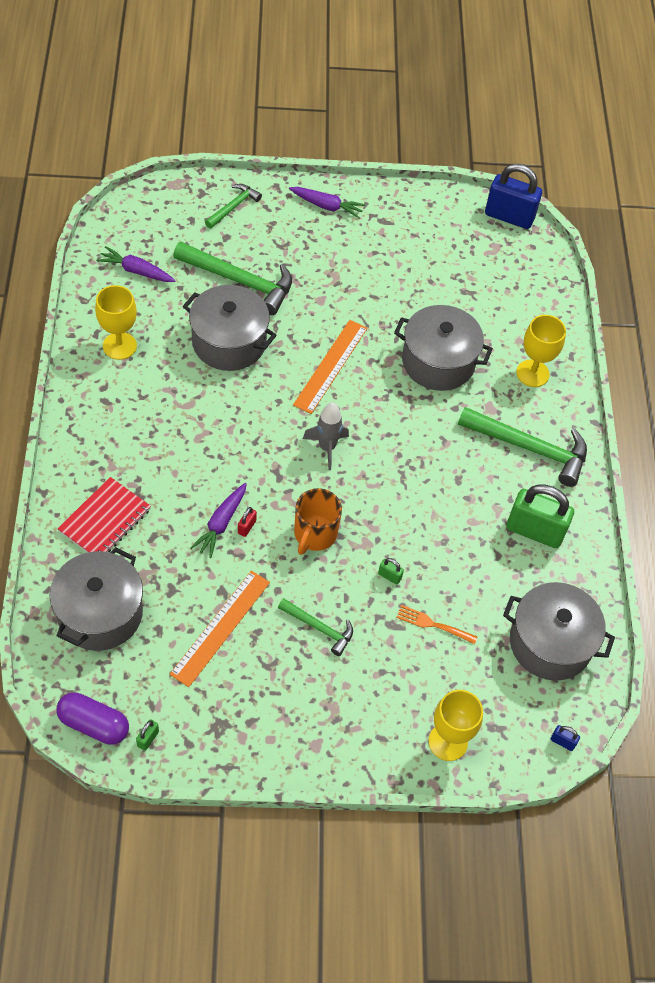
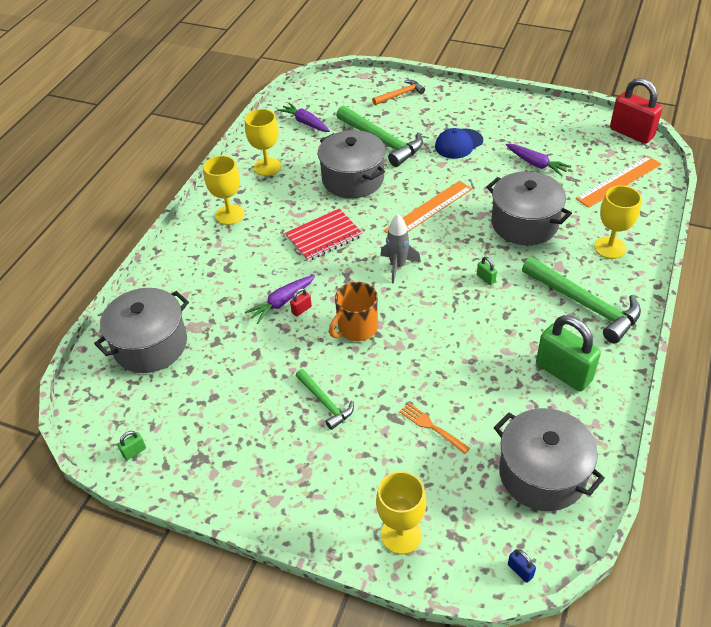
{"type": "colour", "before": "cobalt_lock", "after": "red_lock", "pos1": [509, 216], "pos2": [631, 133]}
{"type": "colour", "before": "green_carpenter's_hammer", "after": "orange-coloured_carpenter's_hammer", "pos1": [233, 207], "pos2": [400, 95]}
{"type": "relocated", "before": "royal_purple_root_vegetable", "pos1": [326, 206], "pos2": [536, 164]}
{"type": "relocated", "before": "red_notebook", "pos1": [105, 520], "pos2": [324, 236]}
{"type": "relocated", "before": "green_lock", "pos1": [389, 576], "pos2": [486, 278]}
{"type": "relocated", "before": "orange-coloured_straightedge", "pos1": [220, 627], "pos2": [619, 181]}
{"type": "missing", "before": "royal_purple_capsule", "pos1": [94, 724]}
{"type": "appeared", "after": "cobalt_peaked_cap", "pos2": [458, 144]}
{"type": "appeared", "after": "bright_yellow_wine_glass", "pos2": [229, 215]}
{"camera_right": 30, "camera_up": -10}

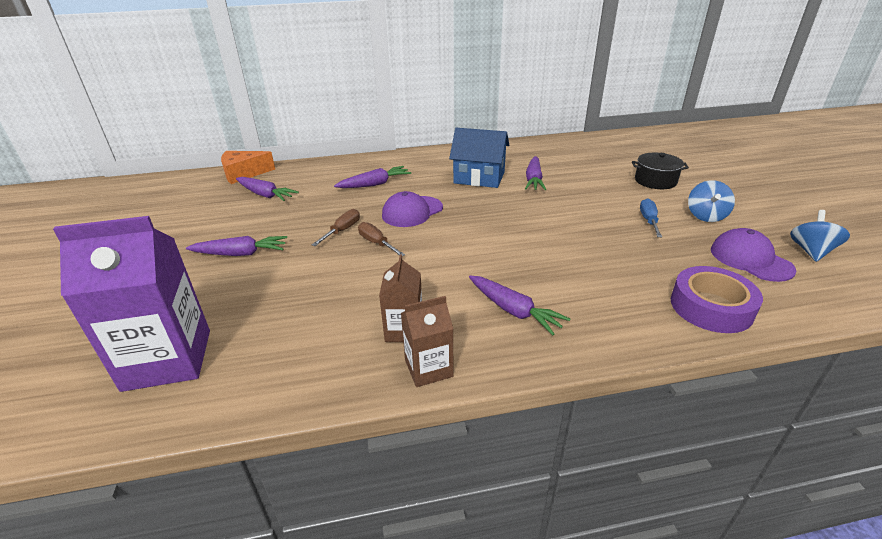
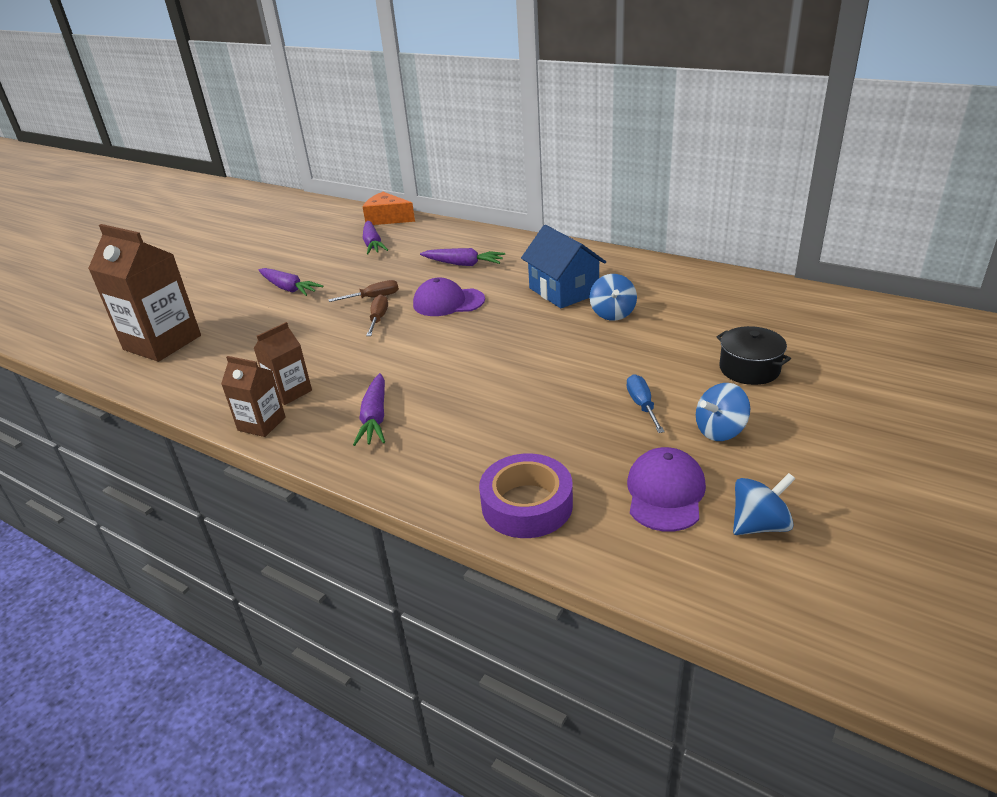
{"type": "exchanged", "before": "royal_purple_root_vegetable", "after": "cobalt_spinning_top", "pos1": [533, 179], "pos2": [612, 313]}
{"type": "spun", "before": "cobalt_flat_screwdriver", "pos1": [649, 221], "pos2": [642, 405], "turn": -60}
{"type": "colour", "before": "royal_purple_milk_carton", "after": "russet_milk_carton", "pos1": [168, 359], "pos2": [162, 343]}
{"camera_right": 45, "camera_up": 0}

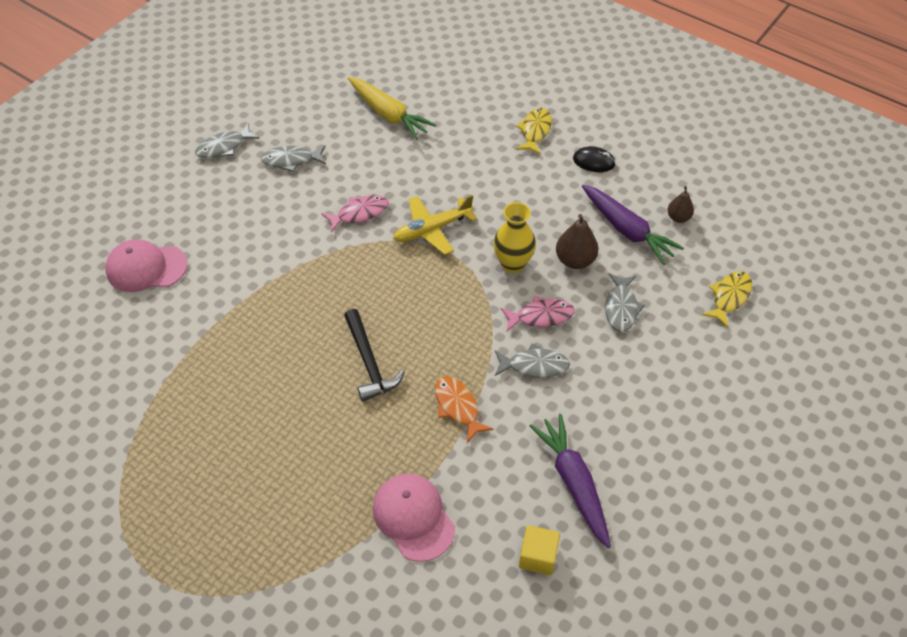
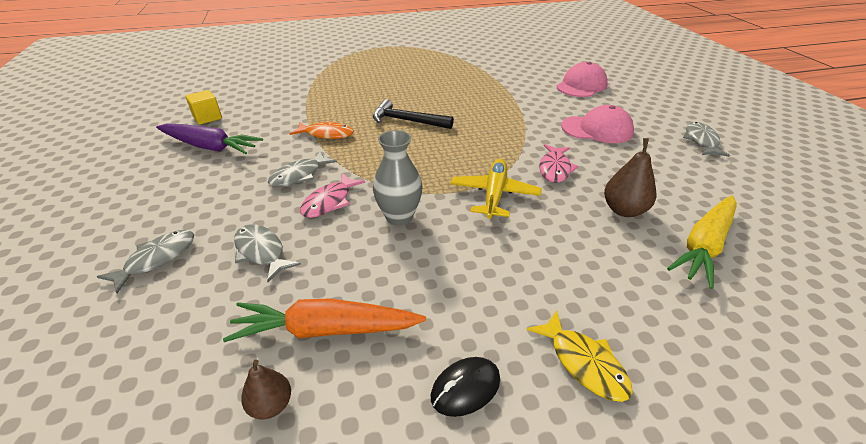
{"type": "spun", "before": "bright_yellow_root_vegetable", "pos1": [389, 114], "pos2": [704, 246], "turn": -45}
{"type": "relocated", "before": "ash-grey_fish_figure", "pos1": [291, 160], "pos2": [157, 259]}
{"type": "colour", "before": "royal_purple_root_vegetable", "after": "orange-coloured_root_vegetable", "pos1": [627, 230], "pos2": [325, 330]}
{"type": "colour", "before": "bright_yellow_tall_vase", "after": "ash-grey_tall_vase", "pos1": [513, 264], "pos2": [399, 217]}
{"type": "relocated", "before": "russet_toy_pear", "pos1": [575, 260], "pos2": [624, 210]}
{"type": "missing", "before": "bright_yellow_fish_figure", "pos1": [729, 297]}
{"type": "relocated", "before": "rosy_peaked_cap", "pos1": [413, 517], "pos2": [597, 129]}
{"camera_right": 130, "camera_up": -15}

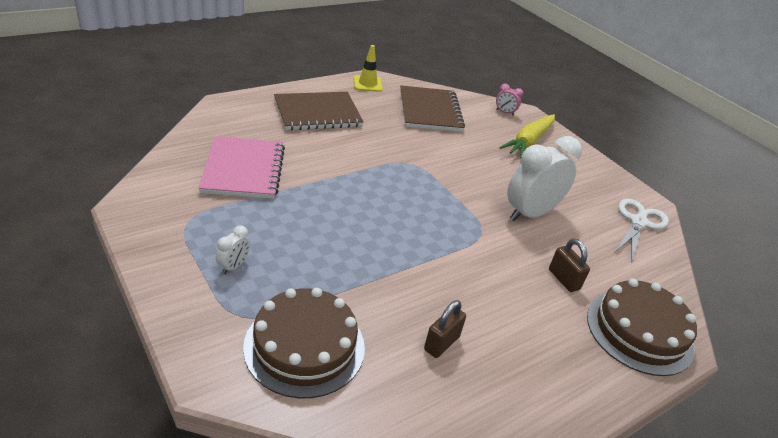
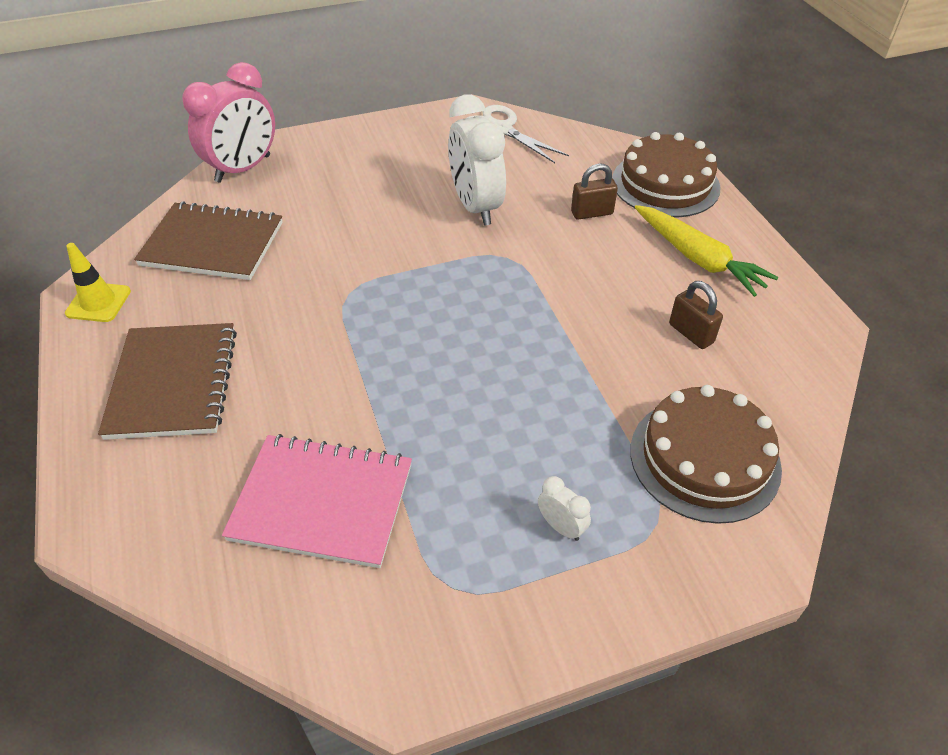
{"type": "size", "before": "rosy_bedside_clock", "pos1": [505, 112], "pos2": [243, 169], "scale": 2.3}
{"type": "relocated", "before": "bright_yellow_root_vegetable", "pos1": [529, 141], "pos2": [698, 259]}
{"camera_right": -70, "camera_up": 10}

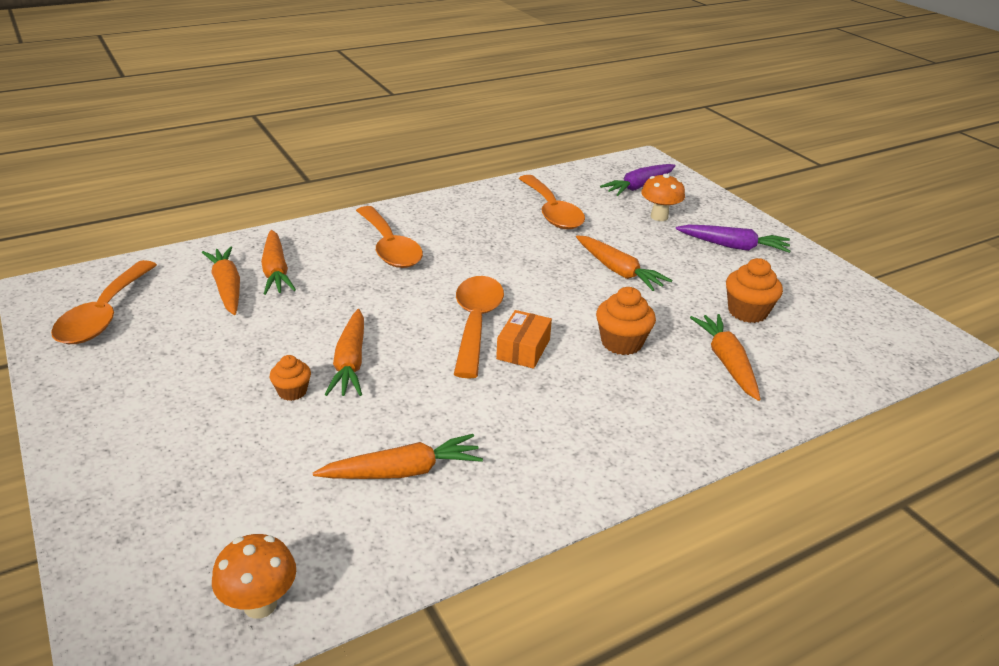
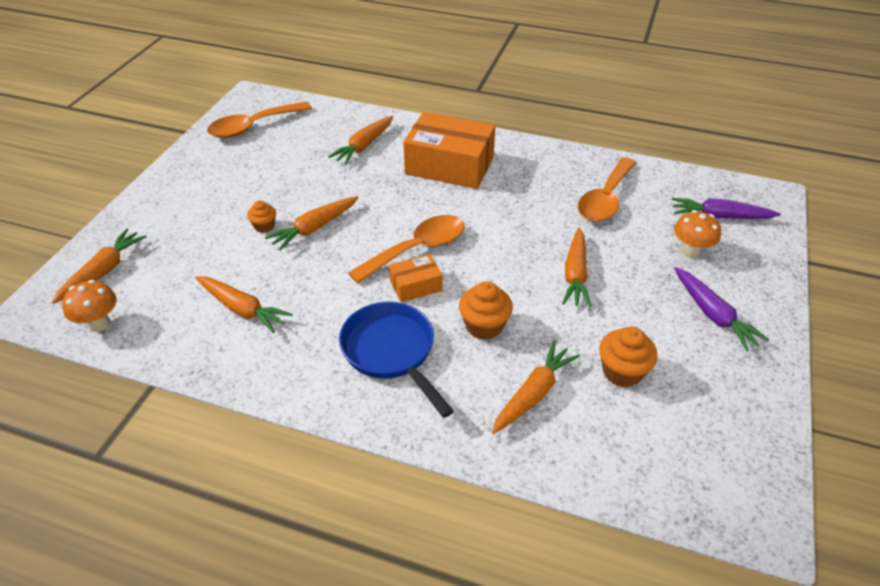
{"type": "exchanged", "before": "orange-coloured_spoon", "after": "orange-coloured_parcel", "pos1": [389, 247], "pos2": [449, 165]}
{"type": "relocated", "before": "orange-coloured_root_vegetable", "pos1": [227, 287], "pos2": [103, 271]}
{"type": "appeared", "after": "cobalt_skillet", "pos2": [391, 352]}
{"camera_right": 50, "camera_up": 10}

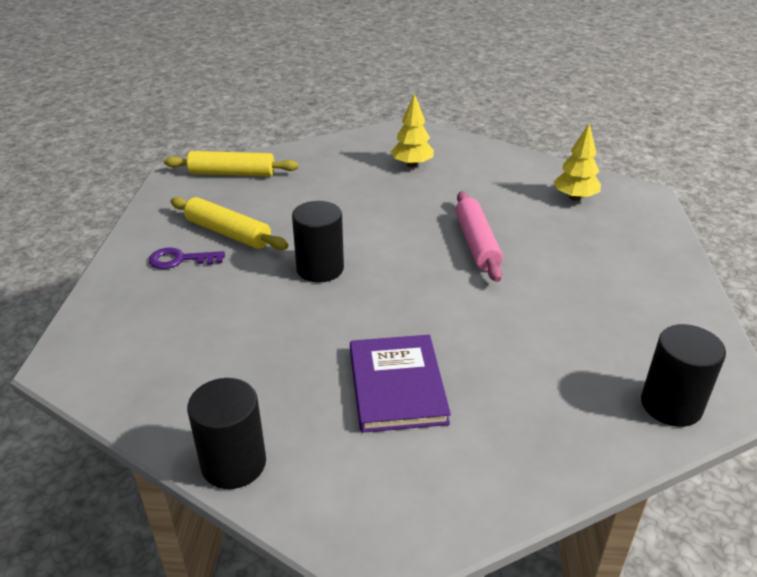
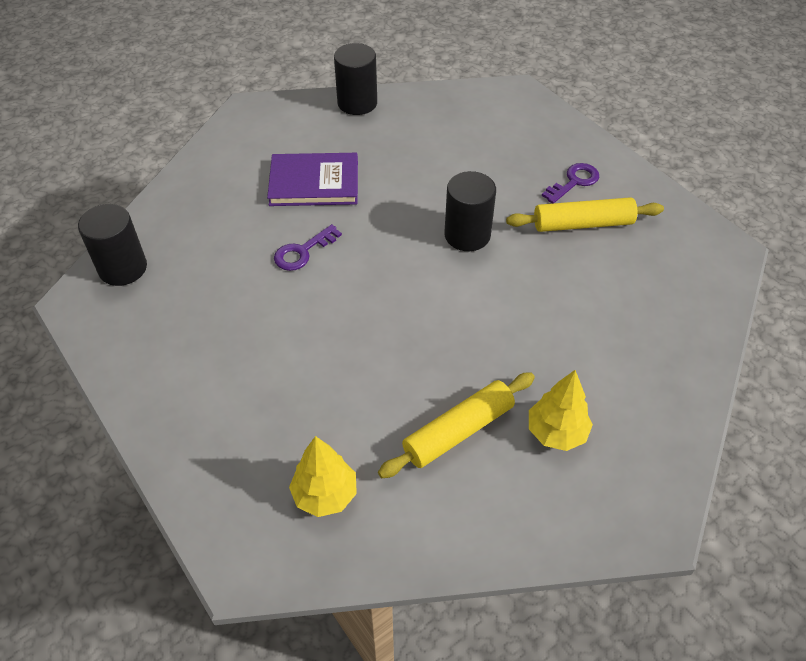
{"type": "relocated", "before": "bright_yellow_rolling_pin", "pos1": [232, 173], "pos2": [458, 431]}
{"type": "missing", "before": "rosy_rolling_pin", "pos1": [476, 243]}
{"type": "spun", "before": "royal_purple_hardback", "pos1": [397, 386], "pos2": [314, 183], "turn": -45}
{"type": "appeared", "after": "royal_purple_key", "pos2": [302, 252]}
{"camera_right": 140, "camera_up": 15}

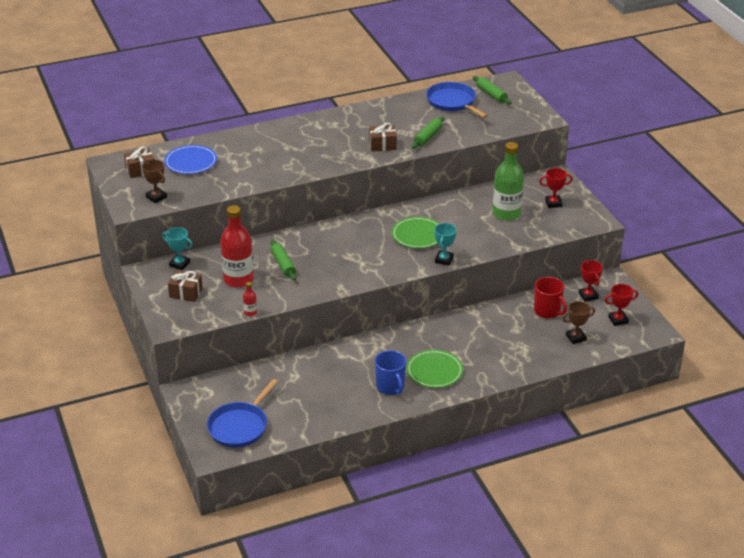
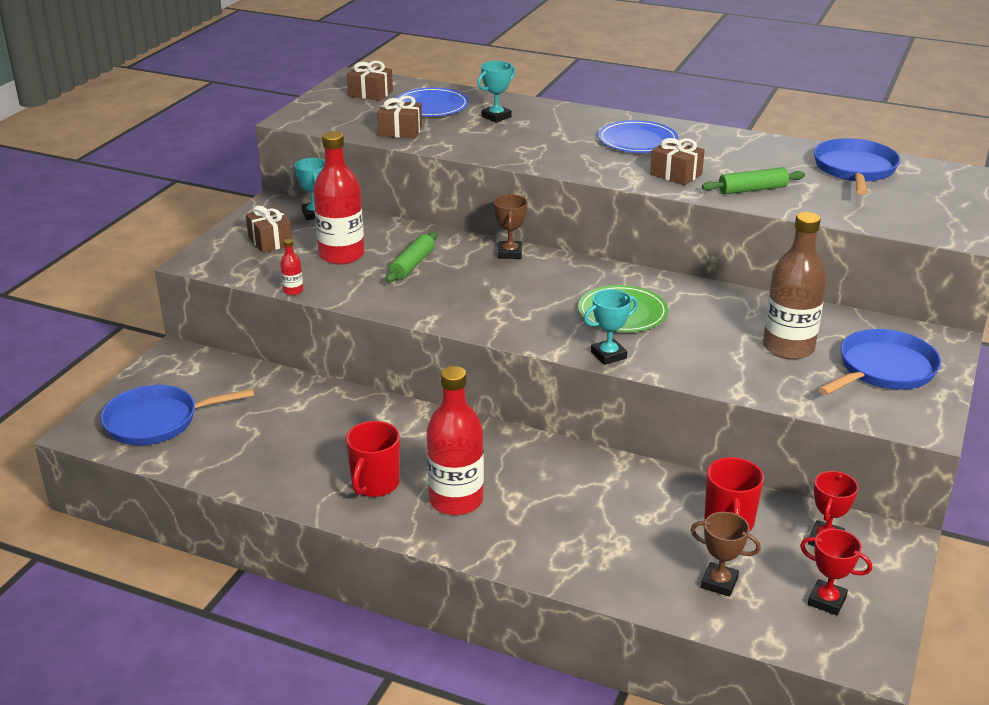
{"type": "missing", "before": "green_rolling_pin", "pos1": [491, 94]}
{"type": "colour", "before": "green_bottle", "after": "russet_bottle", "pos1": [506, 213], "pos2": [788, 347]}
{"type": "relocated", "before": "russet_trophy", "pos1": [156, 197], "pos2": [510, 253]}
{"type": "exchanged", "before": "red_trophy", "after": "cobalt_skillet", "pos1": [553, 203], "pos2": [883, 369]}
{"type": "colour", "before": "cobalt_tea_mug", "after": "red_tea_mug", "pos1": [390, 387], "pos2": [375, 484]}
{"type": "exchanged", "before": "green_plate", "after": "red_bottle", "pos1": [434, 371], "pos2": [456, 500]}
{"type": "appeared", "after": "teal_trophy", "pos2": [496, 117]}
{"type": "appeared", "after": "russet_present", "pos2": [400, 131]}
{"type": "appeared", "after": "cobalt_plate", "pos2": [637, 140]}
{"camera_right": 45, "camera_up": -5}

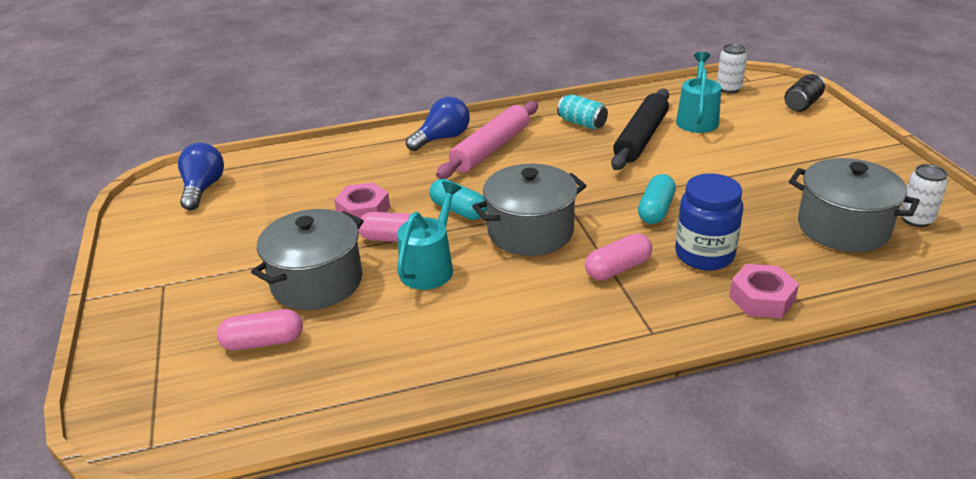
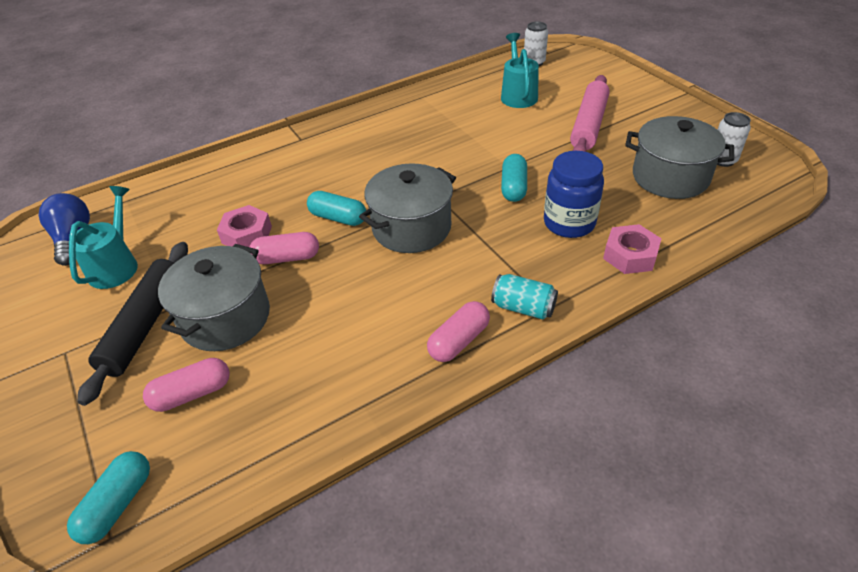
{"type": "missing", "before": "ebony_soda_can", "pos1": [802, 104]}
{"type": "relocated", "before": "ebony_rolling_pin", "pos1": [641, 138], "pos2": [145, 325]}
{"type": "relocated", "before": "teal_soda_can", "pos1": [582, 123], "pos2": [523, 308]}
{"type": "missing", "before": "cobalt_light_bulb", "pos1": [442, 138]}
{"type": "relocated", "before": "rosy_rolling_pin", "pos1": [491, 149], "pos2": [589, 125]}
{"type": "relocated", "before": "teal_watering_pot", "pos1": [430, 267], "pos2": [116, 265]}
{"type": "relocated", "before": "rosy_capsule", "pos1": [618, 268], "pos2": [459, 341]}
{"type": "appeared", "after": "teal_capsule", "pos2": [118, 504]}
{"camera_right": -15, "camera_up": 10}

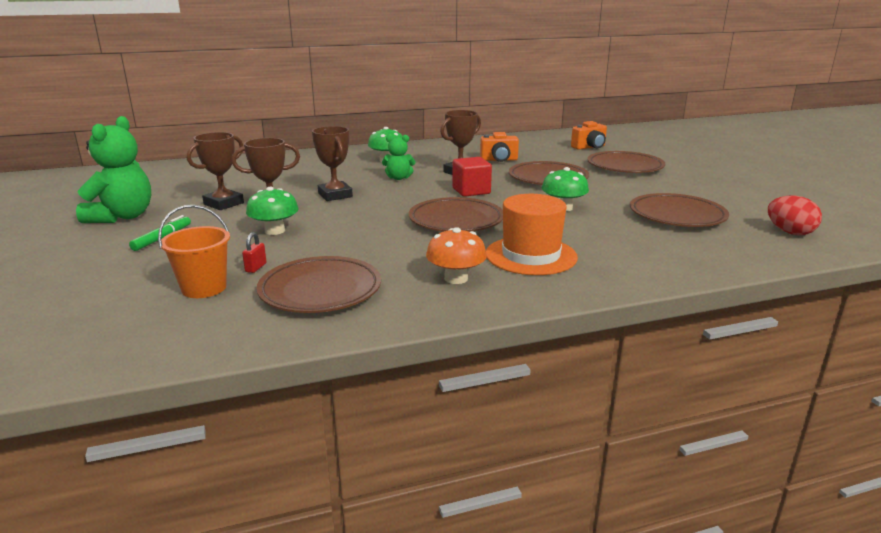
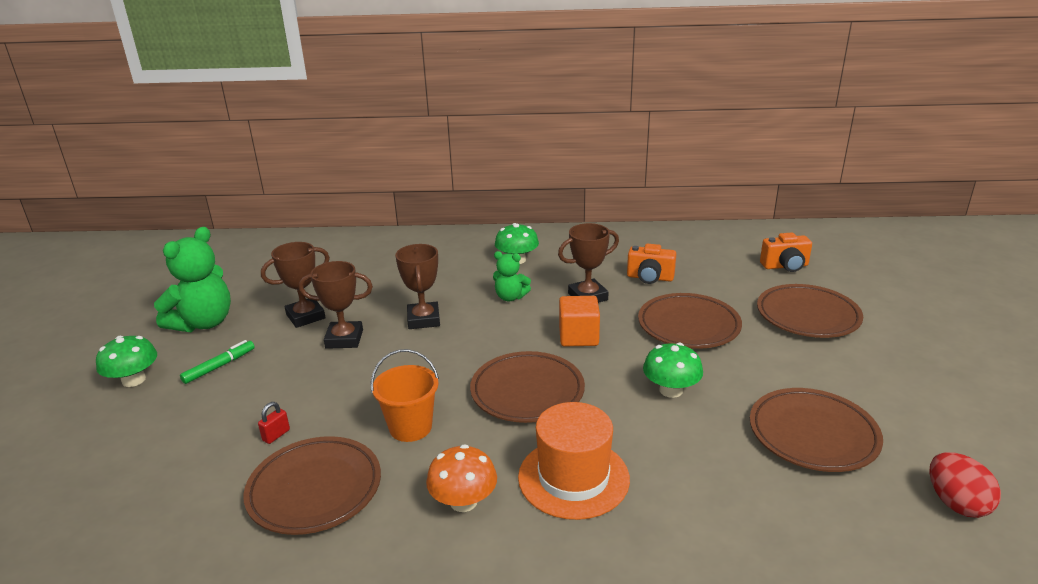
{"type": "colour", "before": "red_block", "after": "orange-coloured_block", "pos1": [471, 191], "pos2": [578, 336]}
{"type": "relocated", "before": "green_mushroom", "pos1": [275, 231], "pos2": [134, 380]}
{"type": "relocated", "before": "orange-coloured_sand_bucket", "pos1": [204, 288], "pos2": [410, 427]}
{"camera_right": 20, "camera_up": 5}

